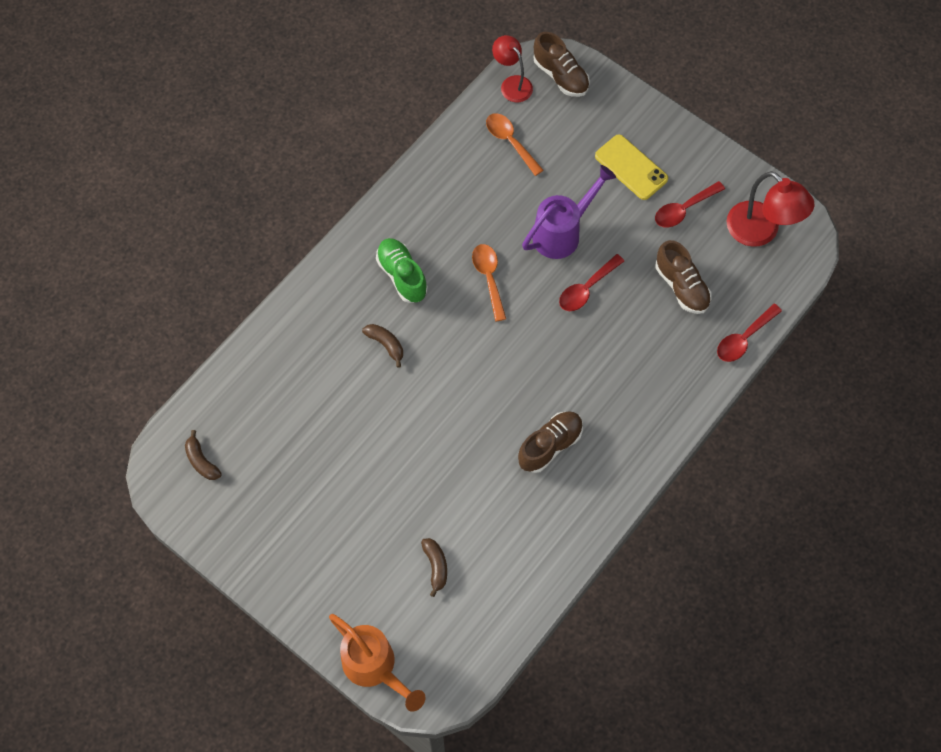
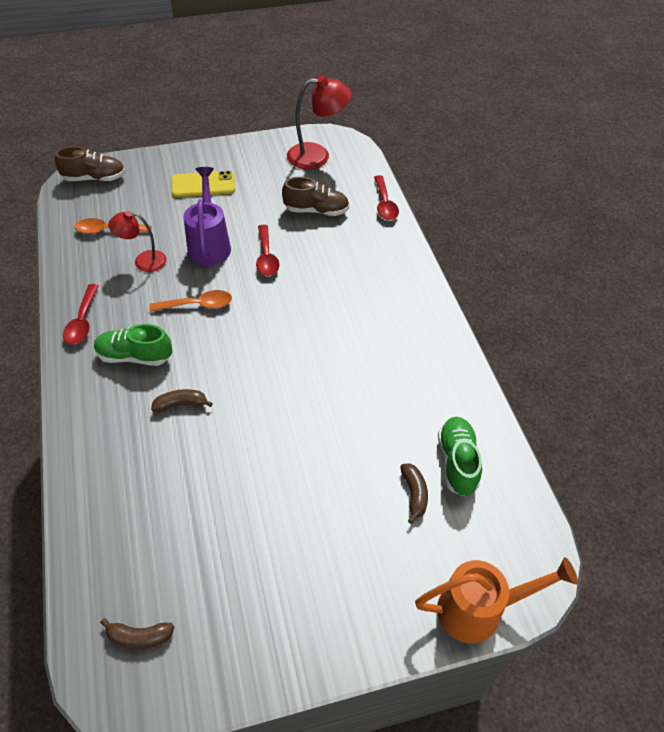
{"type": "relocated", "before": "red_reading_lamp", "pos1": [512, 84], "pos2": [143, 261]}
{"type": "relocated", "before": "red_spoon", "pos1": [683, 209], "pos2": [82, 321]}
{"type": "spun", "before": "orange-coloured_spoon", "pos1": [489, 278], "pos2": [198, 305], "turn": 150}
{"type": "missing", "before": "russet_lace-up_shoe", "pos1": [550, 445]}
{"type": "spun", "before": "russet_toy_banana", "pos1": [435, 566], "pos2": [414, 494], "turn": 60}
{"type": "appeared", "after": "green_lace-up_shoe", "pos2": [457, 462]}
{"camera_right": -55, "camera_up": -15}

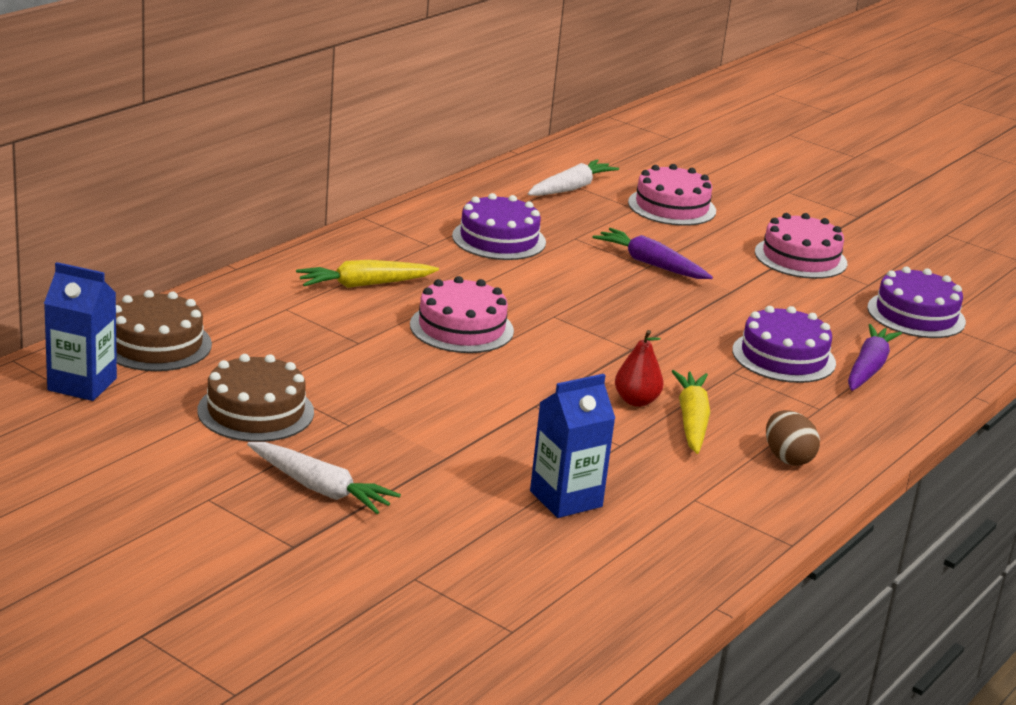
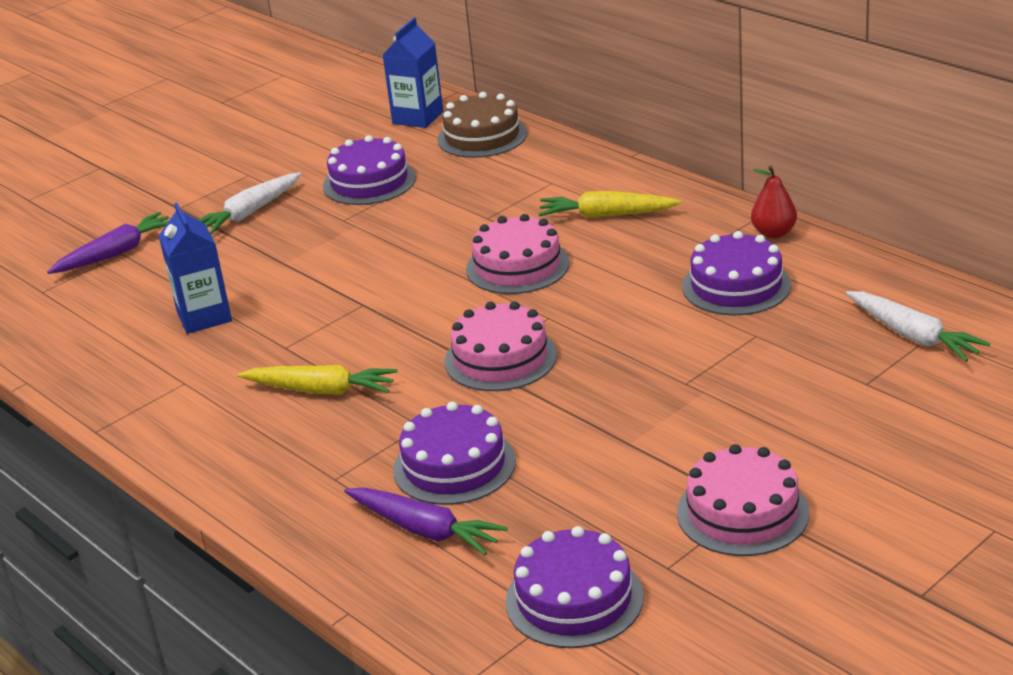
{"type": "relocated", "before": "rosy_cake", "pos1": [672, 207], "pos2": [500, 358]}
{"type": "relocated", "before": "royal_purple_root_vegetable", "pos1": [650, 264], "pos2": [116, 253]}
{"type": "spun", "before": "bright_yellow_root_vegetable", "pos1": [364, 285], "pos2": [606, 215], "turn": -75}
{"type": "relocated", "before": "red_toy_pear", "pos1": [636, 401], "pos2": [773, 233]}
{"type": "colour", "before": "russet_cake", "after": "royal_purple_cake", "pos1": [255, 411], "pos2": [369, 182]}
{"type": "missing", "before": "russet_toy_egg", "pos1": [787, 458]}
{"camera_right": 105, "camera_up": 5}

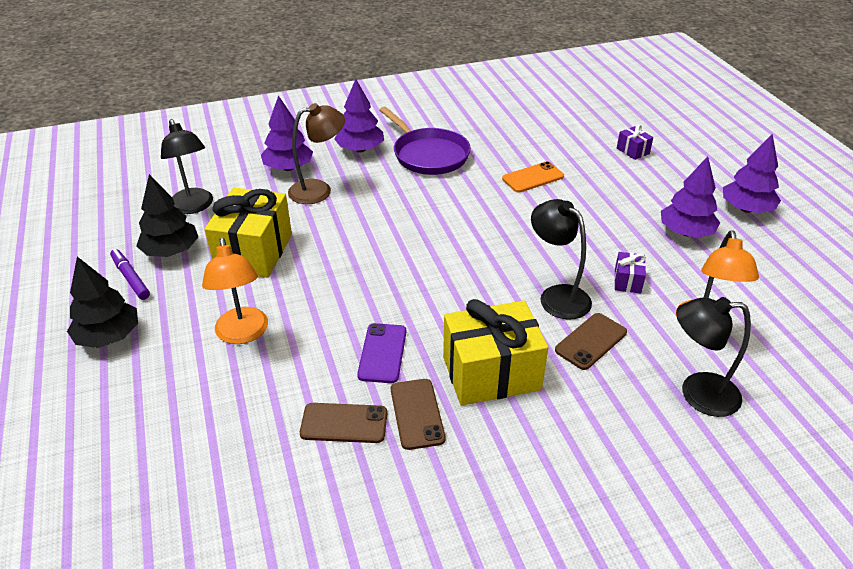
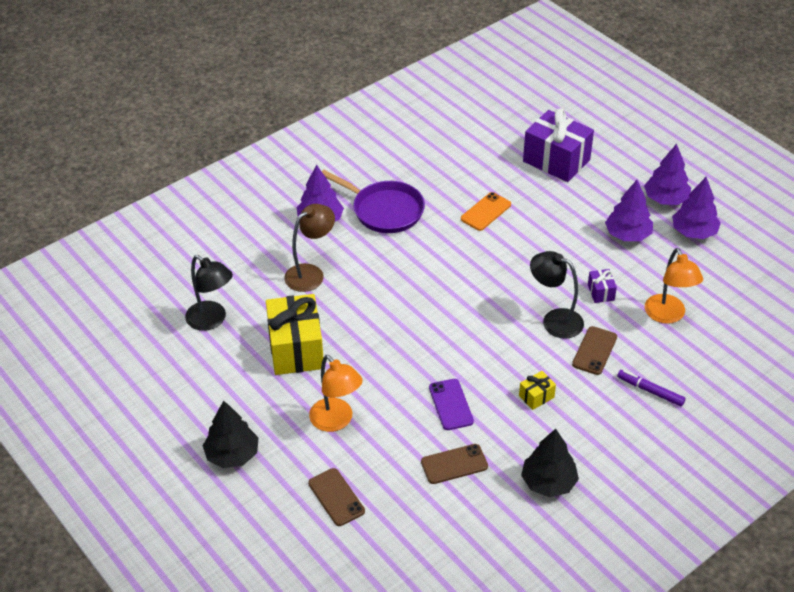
{"type": "relocated", "before": "royal_purple_fir_tree", "pos1": [288, 168], "pos2": [693, 232]}
{"type": "size", "before": "royal_purple_present", "pos1": [632, 151], "pos2": [556, 161], "scale": 2.26}
{"type": "relocated", "before": "ebony_fir_tree", "pos1": [171, 251], "pos2": [548, 482]}
{"type": "relocated", "before": "royal_purple_marker_pen", "pos1": [131, 278], "pos2": [650, 391]}
{"type": "missing", "before": "ebony_reading_lamp", "pos1": [697, 393]}
{"type": "size", "before": "bright_yellow_present", "pos1": [491, 373], "pos2": [536, 396], "scale": 0.44}
{"type": "relocated", "before": "russet_phone", "pos1": [417, 414], "pos2": [336, 497]}
{"camera_right": -20, "camera_up": 5}

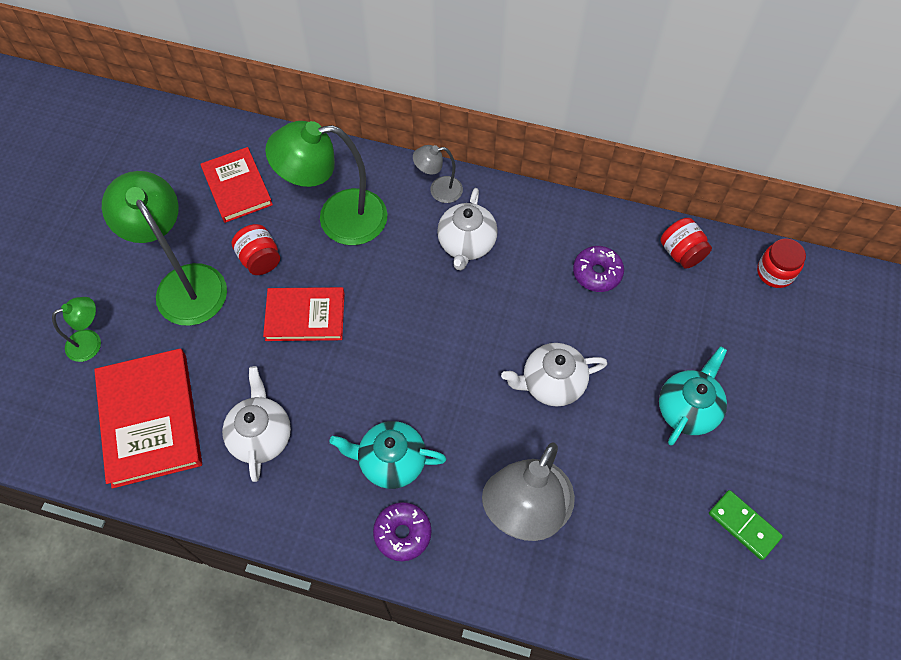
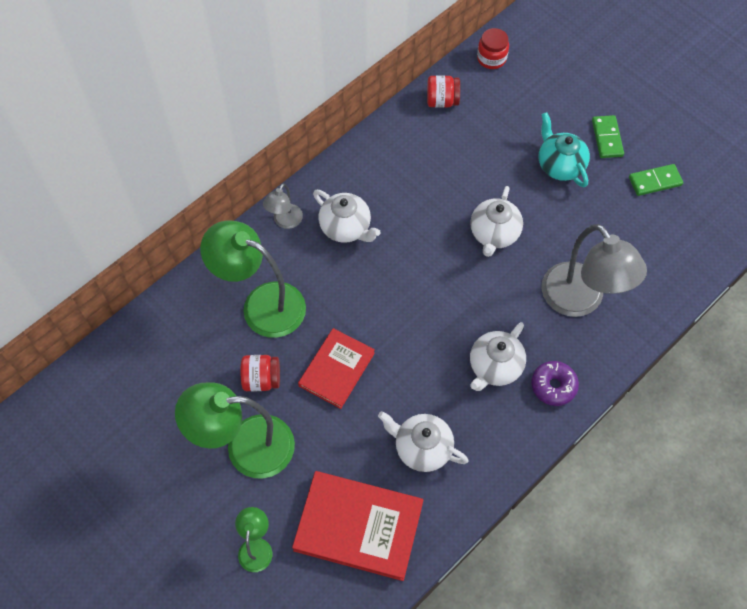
{"type": "spun", "before": "green_reading_lamp", "pos1": [338, 218], "pos2": [262, 304], "turn": 90}
{"type": "missing", "before": "red_hardback", "pos1": [237, 187]}
{"type": "missing", "before": "royal_purple_doughnut", "pos1": [597, 273]}
{"type": "colour", "before": "teal_tea_pot", "after": "pure_white_tea_pot", "pos1": [391, 461], "pos2": [494, 367]}
{"type": "appeared", "after": "green_domino_tile", "pos2": [607, 138]}
{"camera_right": -60, "camera_up": 0}

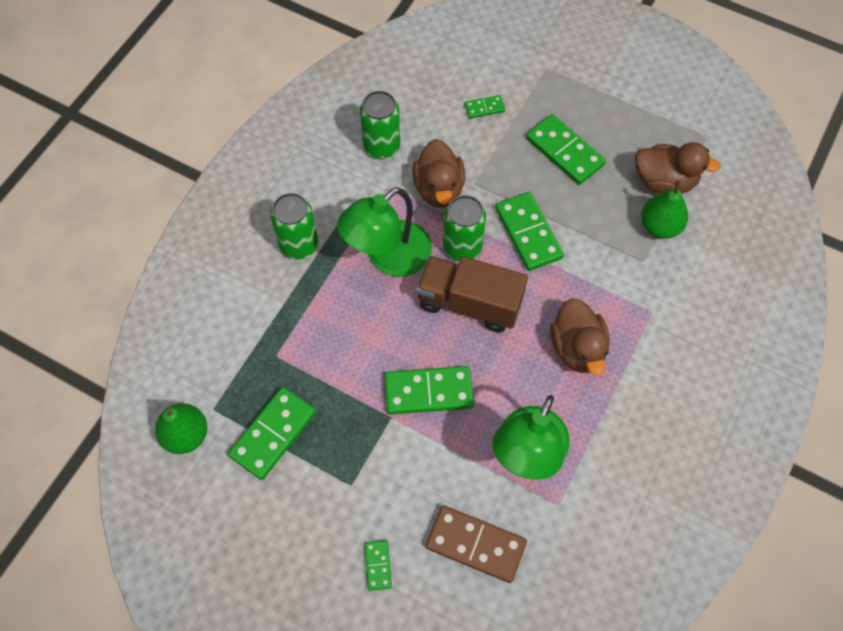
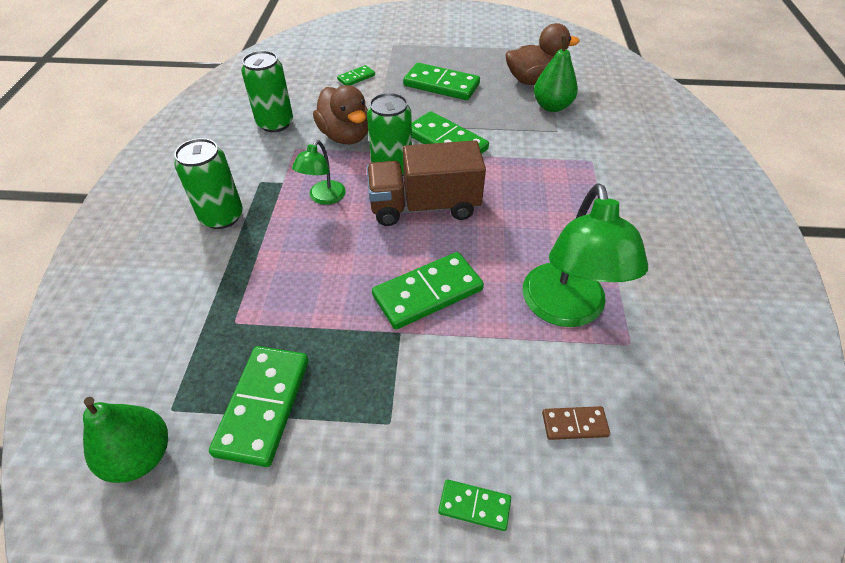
{"type": "size", "before": "green_reading_lamp", "pos1": [388, 258], "pos2": [323, 198], "scale": 0.52}
{"type": "missing", "before": "russet_rubber_duck", "pos1": [577, 348]}
{"type": "size", "before": "russet_domino_tile", "pos1": [476, 544], "pos2": [574, 424], "scale": 0.51}
{"type": "spun", "before": "green_domino_tile", "pos1": [378, 565], "pos2": [474, 506], "turn": -45}
{"camera_right": -25, "camera_up": -15}

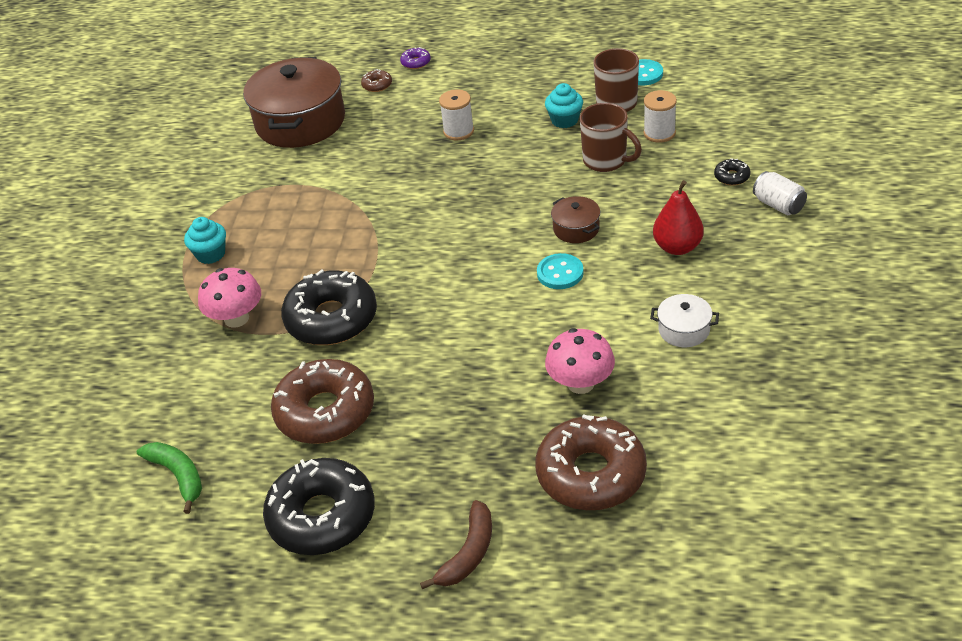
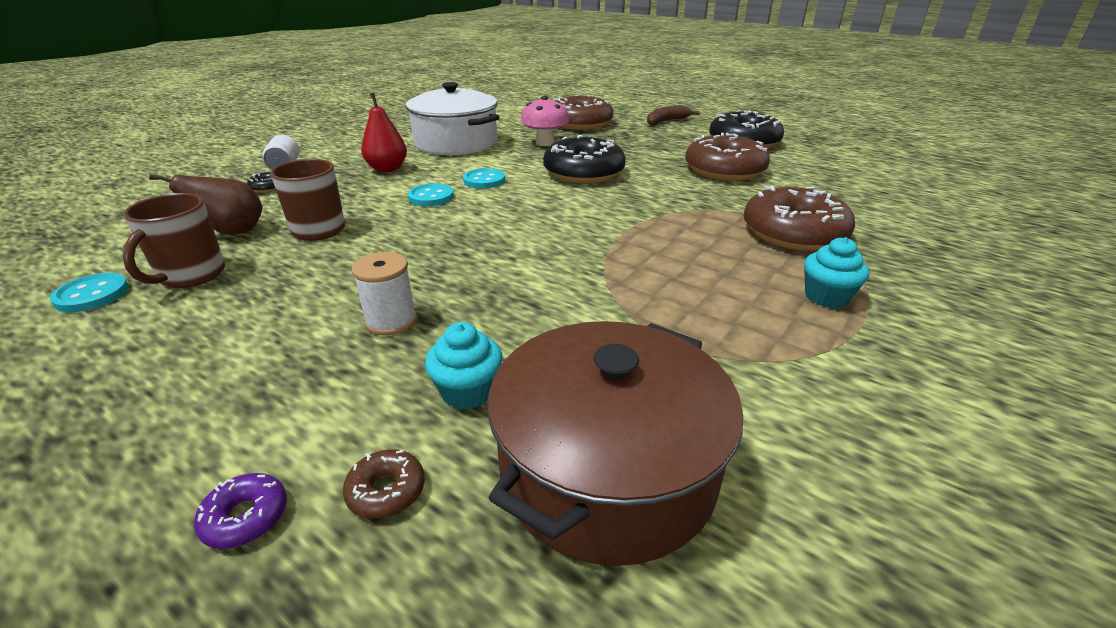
{"type": "relocated", "before": "teal_fairy_cake", "pos1": [564, 120], "pos2": [468, 392]}
{"type": "exchanged", "before": "pure_white_bobbin", "after": "russet_toy_pear", "pos1": [659, 133], "pos2": [233, 232]}
{"type": "exchanged", "before": "russet_pot", "after": "teal_button", "pos1": [576, 229], "pos2": [431, 197]}
{"type": "exchanged", "before": "rosy_mushroom", "after": "russet_doughnut", "pos1": [236, 318], "pos2": [793, 233]}
{"type": "relocated", "before": "ebony_doughnut", "pos1": [331, 319], "pos2": [583, 173]}
{"type": "size", "before": "pure_white_pot", "pos1": [684, 330], "pos2": [456, 143], "scale": 2.26}
{"type": "missing", "before": "green_toy_banana", "pos1": [178, 476]}
{"camera_right": -155, "camera_up": -10}

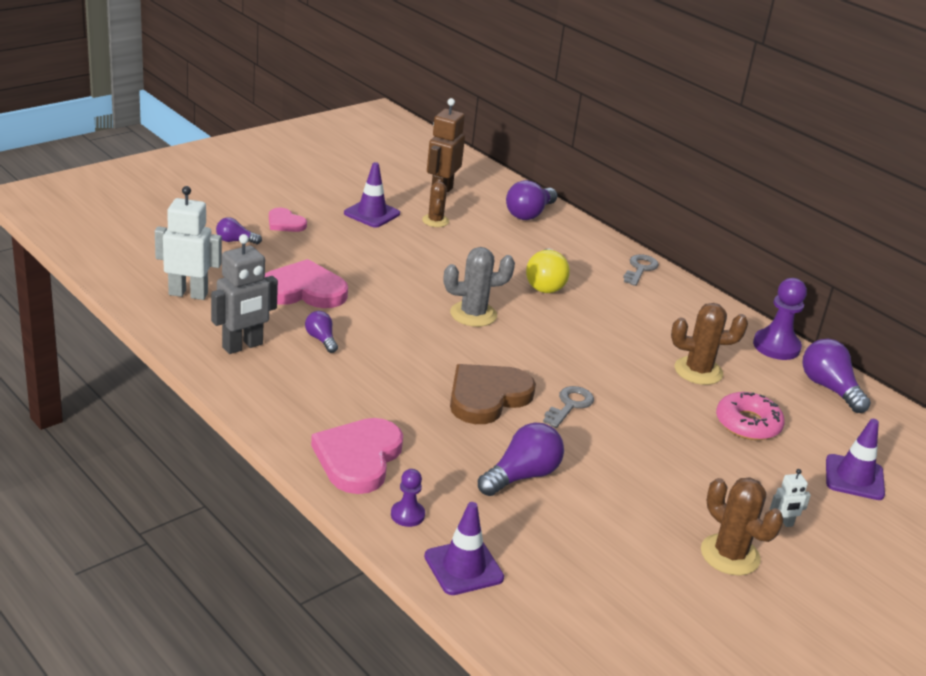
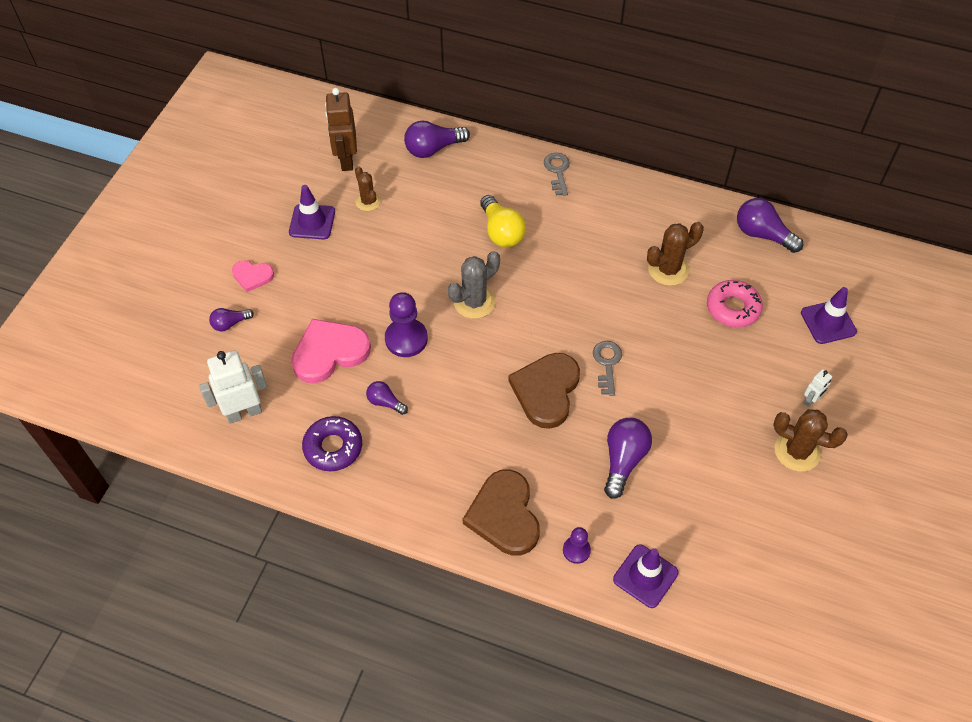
{"type": "spun", "before": "royal_purple_light_bulb", "pos1": [529, 214], "pos2": [433, 149], "turn": 60}
{"type": "exchanged", "before": "ash-grey_robot_figure", "after": "royal_purple_doughnut", "pos1": [243, 346], "pos2": [333, 447]}
{"type": "relocated", "before": "royal_purple_chess_pawn", "pos1": [776, 346], "pos2": [406, 339]}
{"type": "colour", "before": "rosy_heart_shape", "after": "russet_heart_shape", "pos1": [358, 458], "pos2": [504, 515]}
{"camera_right": -25, "camera_up": 25}

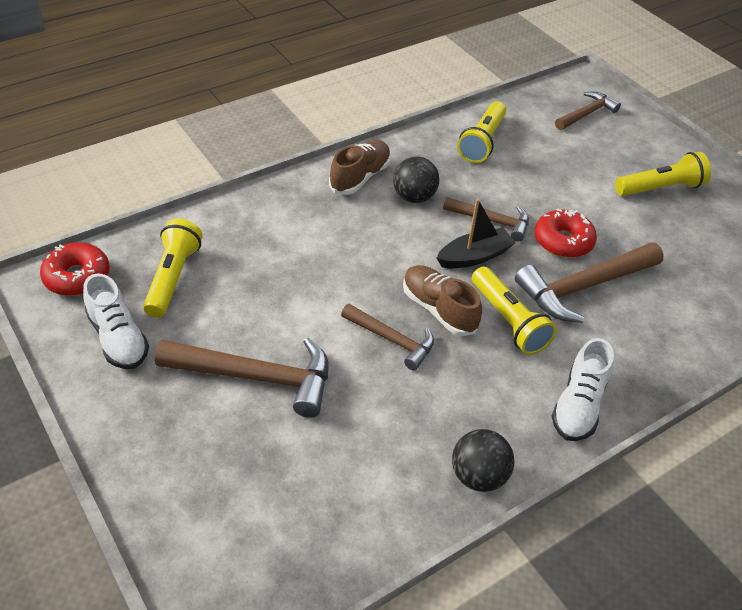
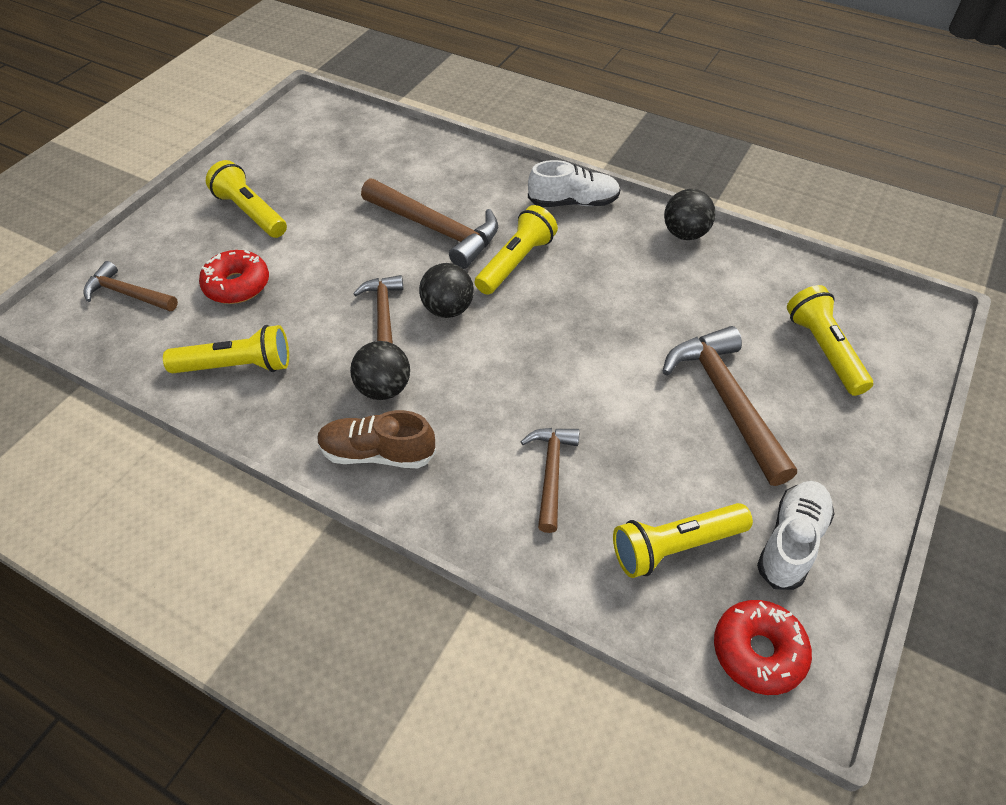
{"type": "exchanged", "before": "ebony_sailboat", "after": "ebony_play_ball", "pos1": [474, 256], "pos2": [448, 309]}
{"type": "relocated", "before": "red_doughnut", "pos1": [563, 241], "pos2": [237, 285]}
{"type": "missing", "before": "russet_lace-up_shoe", "pos1": [439, 309]}
{"type": "relocated", "before": "russet_carpenter's_hammer", "pos1": [392, 340], "pos2": [551, 473]}
{"type": "appeared", "after": "bright_yellow_flashlight", "pos2": [823, 350]}
{"camera_right": -115, "camera_up": 5}

